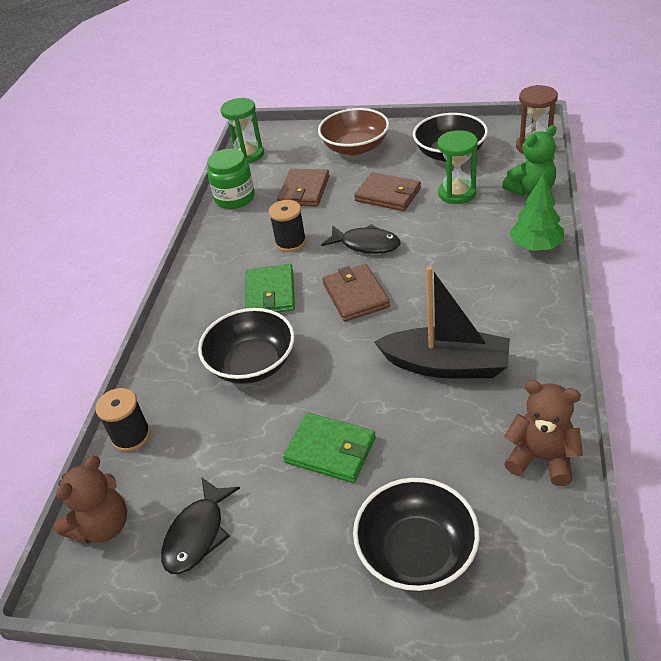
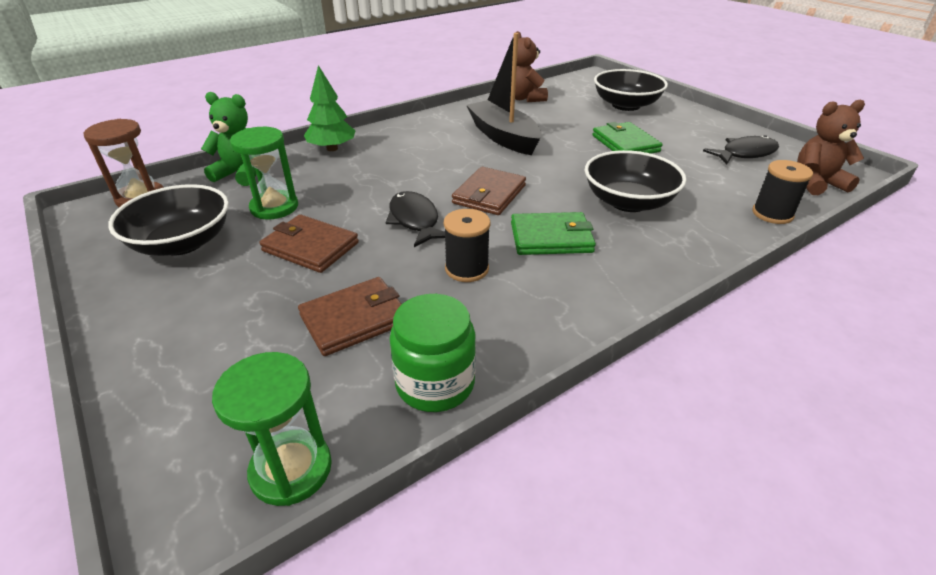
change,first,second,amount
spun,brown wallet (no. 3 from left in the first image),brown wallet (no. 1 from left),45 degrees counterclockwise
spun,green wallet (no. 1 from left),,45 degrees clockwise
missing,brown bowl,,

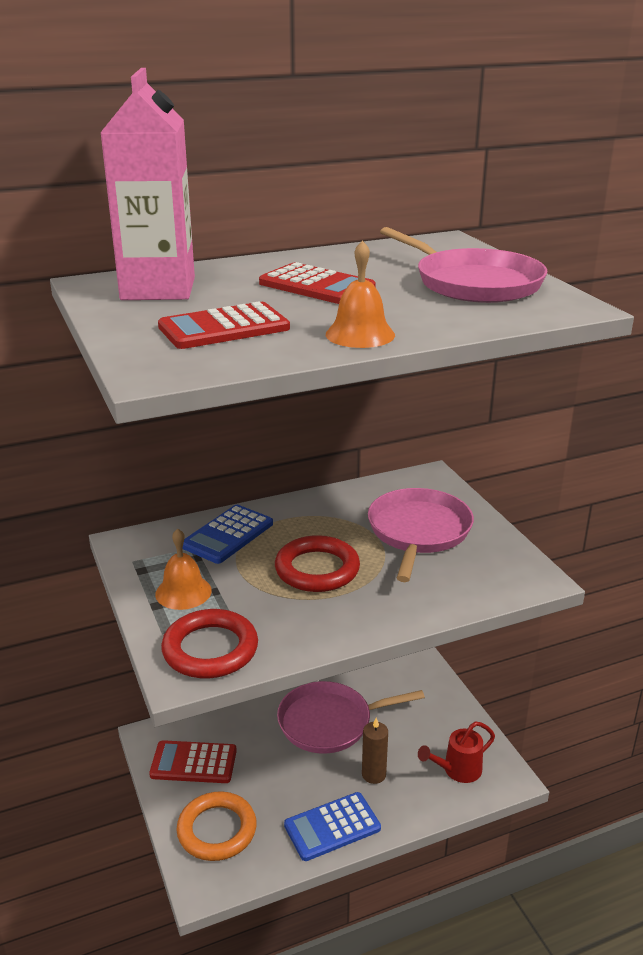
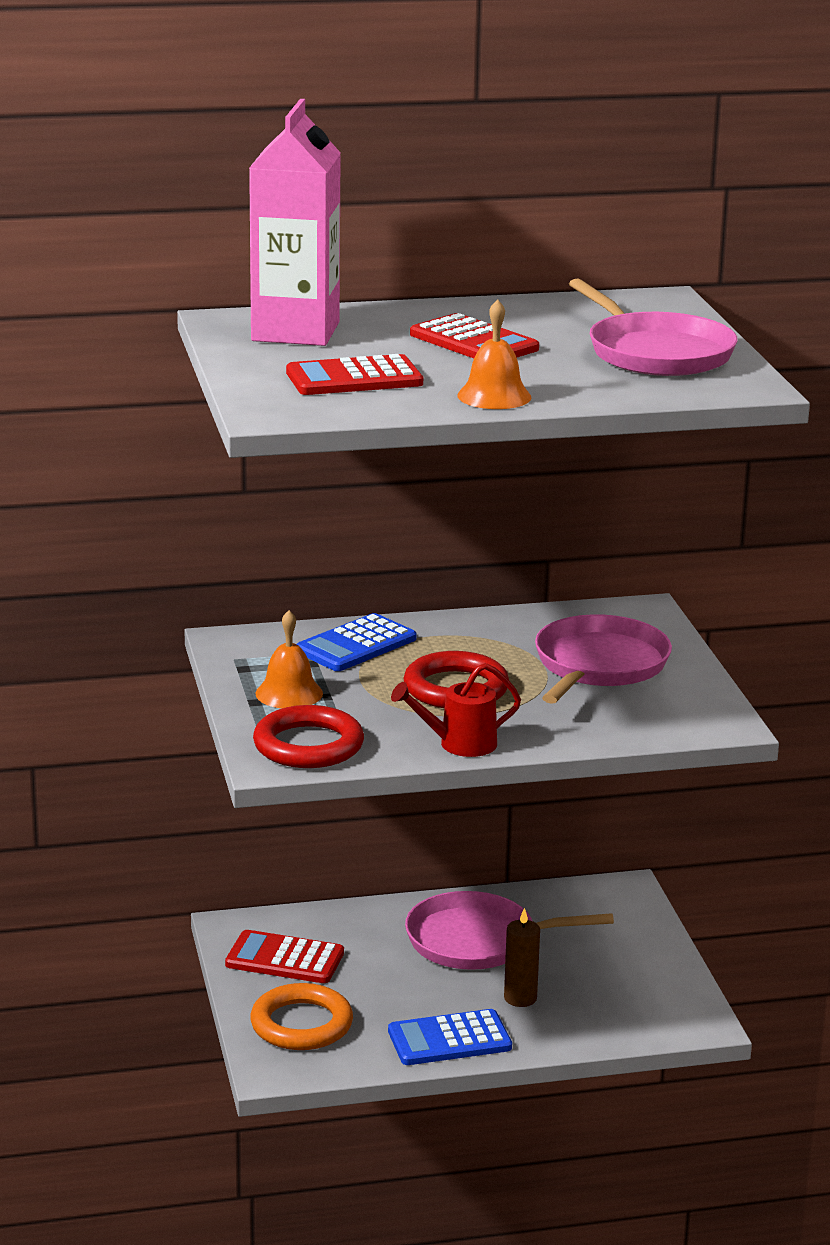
change,first,second,amount
relocated,red watering can,,

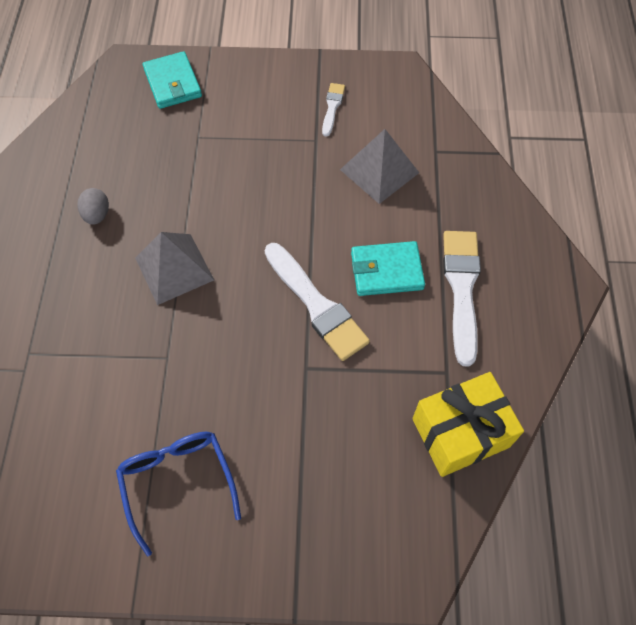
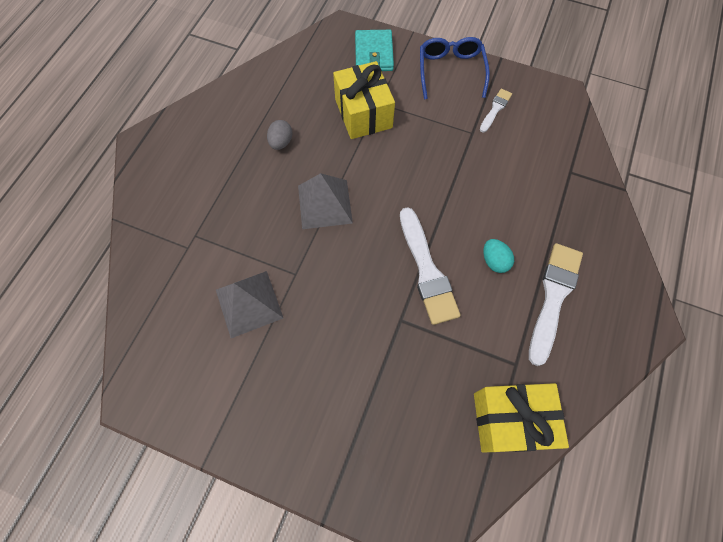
change,first,second,amount
relocated,grey pyramid (no. 2 from left in the first image),grey pyramid (no. 1 from left),
appeared,,yellow gift (no. 1 from left),
relocated,blue glasses,,
exchanged,turquoise wallet (no. 2 from left),turquoise egg,

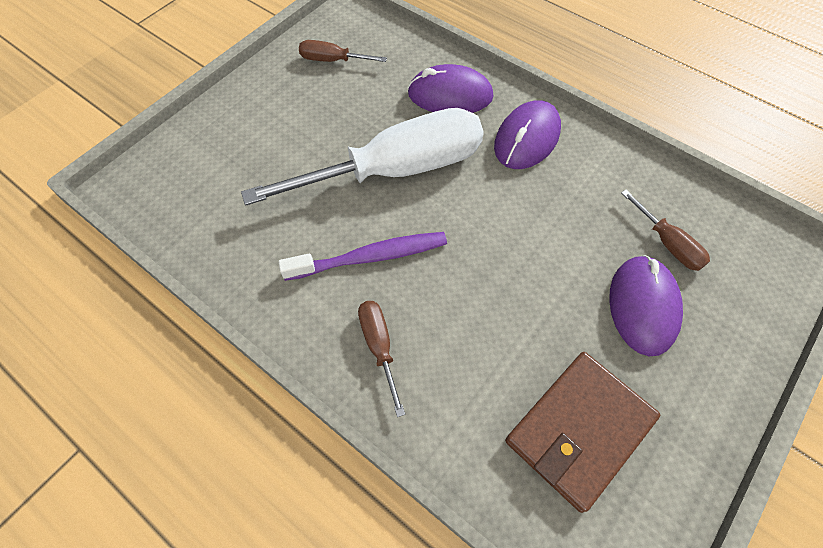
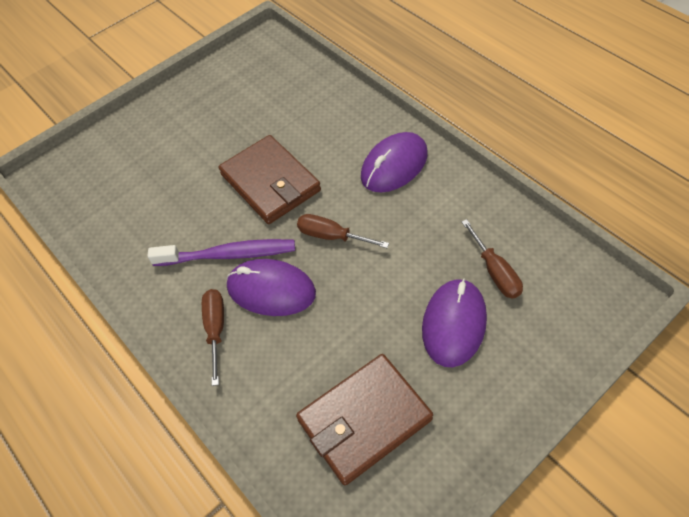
change,first,second,amount
exchanged,white screwdriver,brown wallet (no. 1 from left),
relocated,purple mouse (no. 1 from left),,
relocated,brown screwdriver (no. 1 from left in the first image),brown screwdriver (no. 2 from left),

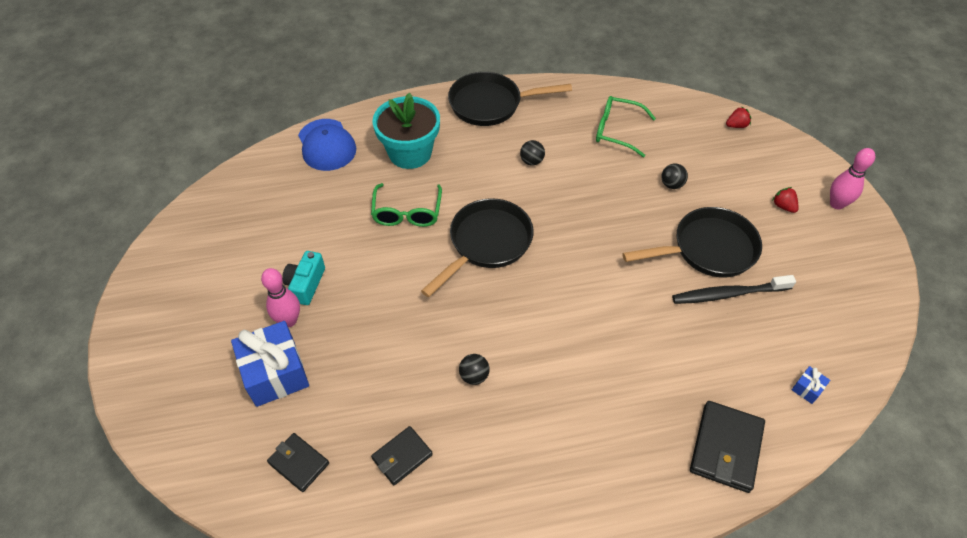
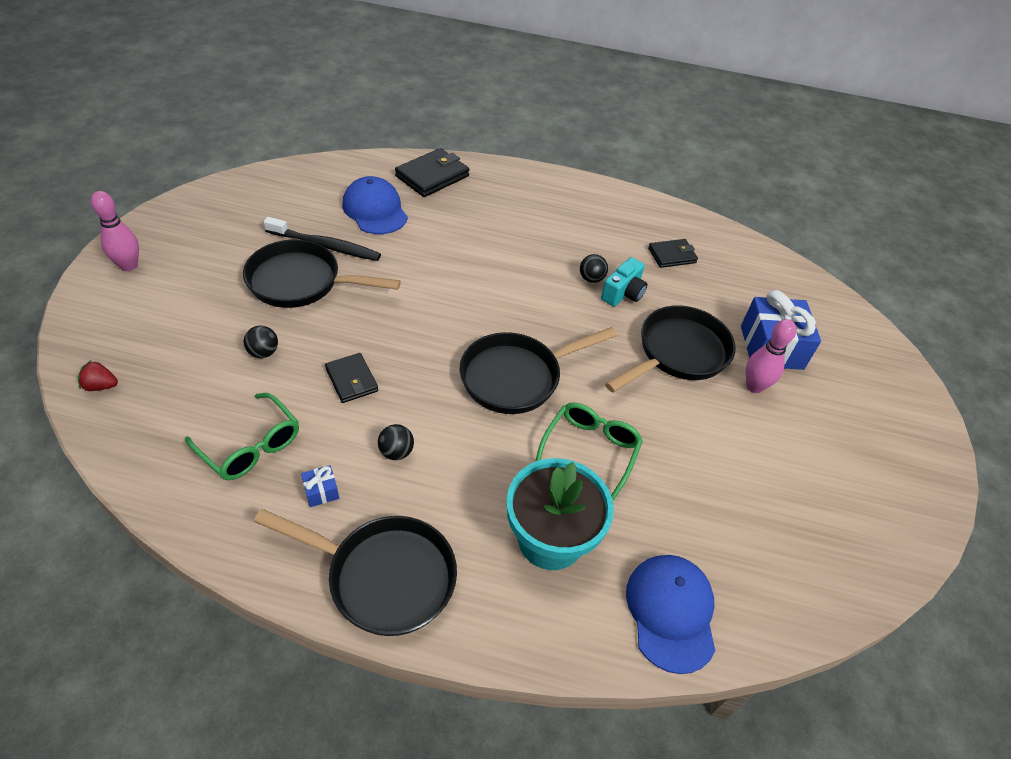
change,first,second,amount
relocated,blue gift (no. 2 from left in the first image),blue gift (no. 1 from left),
relocated,black wallet (no. 1 from left),,
appeared,,blue cap (no. 1 from left),
relocated,turquoise camera,,
appeared,,black pan (no. 4 from left),
missing,red strawberry (no. 2 from left),,

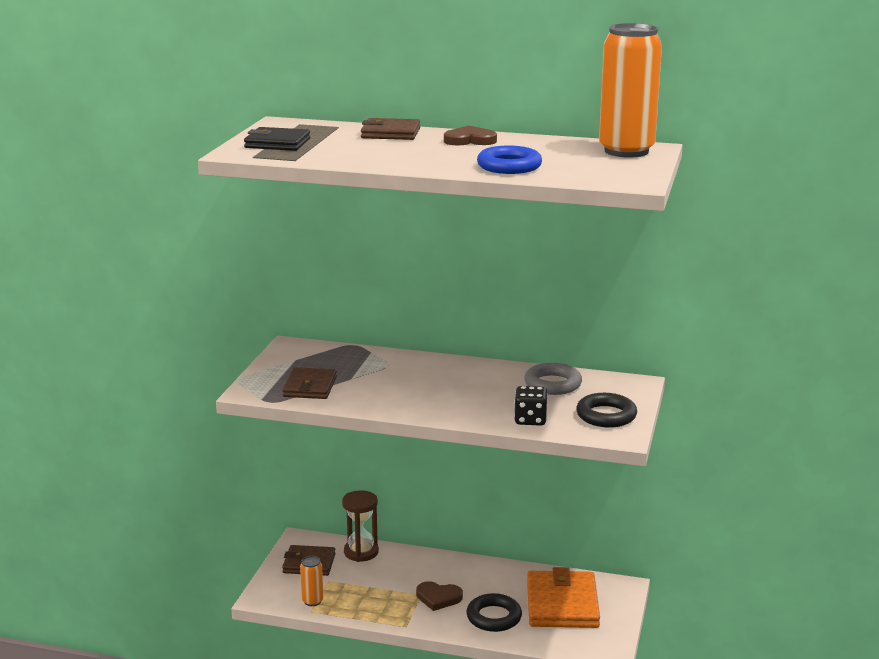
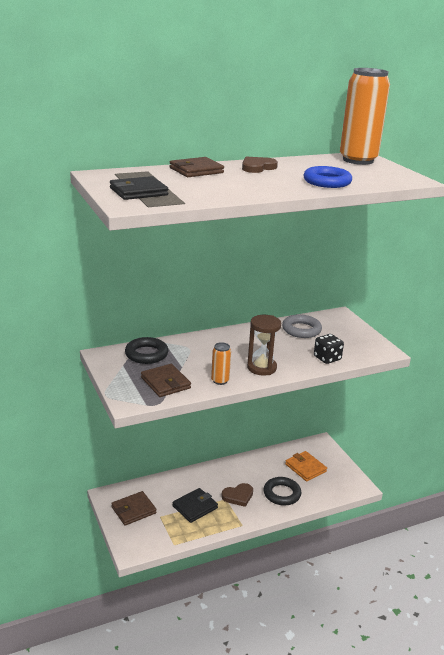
change,first,second,amount
relocated,black ring (no. 2 from left in the first image),black ring (no. 1 from left),
appeared,,black wallet (no. 2 from left),
relocated,orange can (no. 1 from left),,
relocated,brown hourglass,,
size,orange wallet,,x0.62

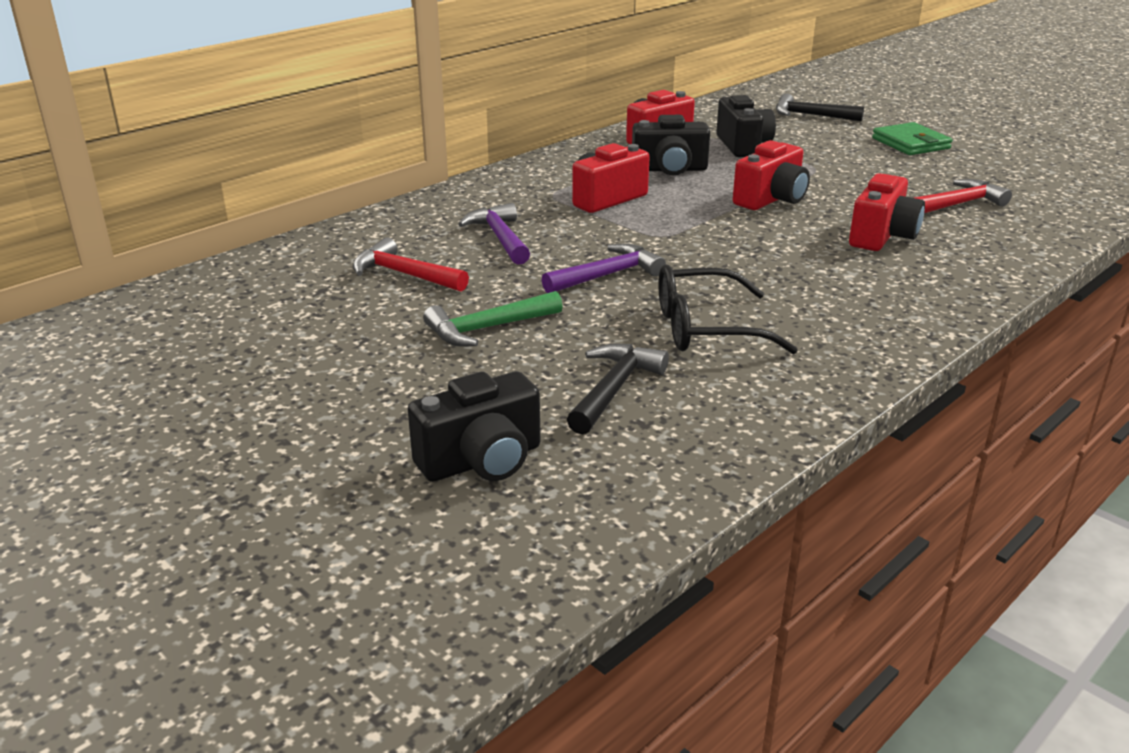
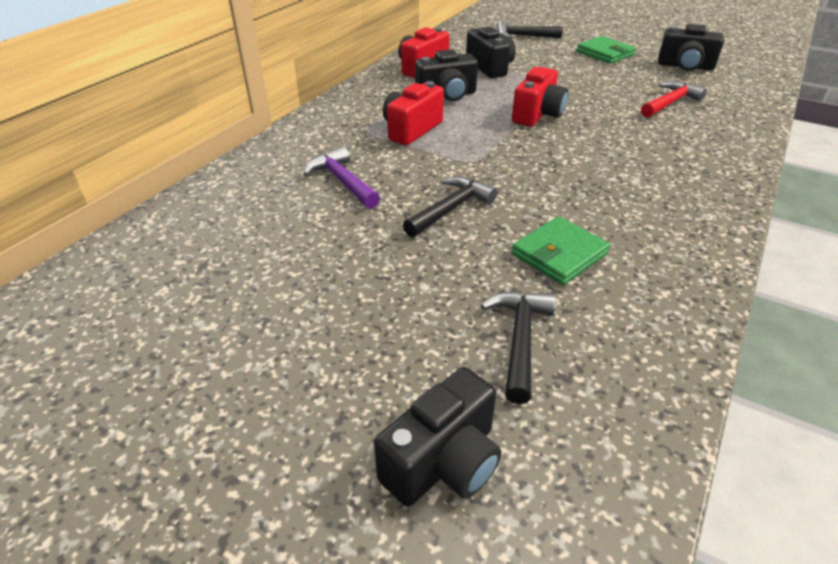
change,first,second,amount
colour,purple hammer (no. 2 from left),black hammer (no. 1 from left),
exchanged,black glasses,green wallet (no. 1 from left),
appeared,,black camera (no. 4 from left),
missing,red hammer (no. 1 from left),,
missing,green hammer,,
missing,red camera (no. 4 from left),,

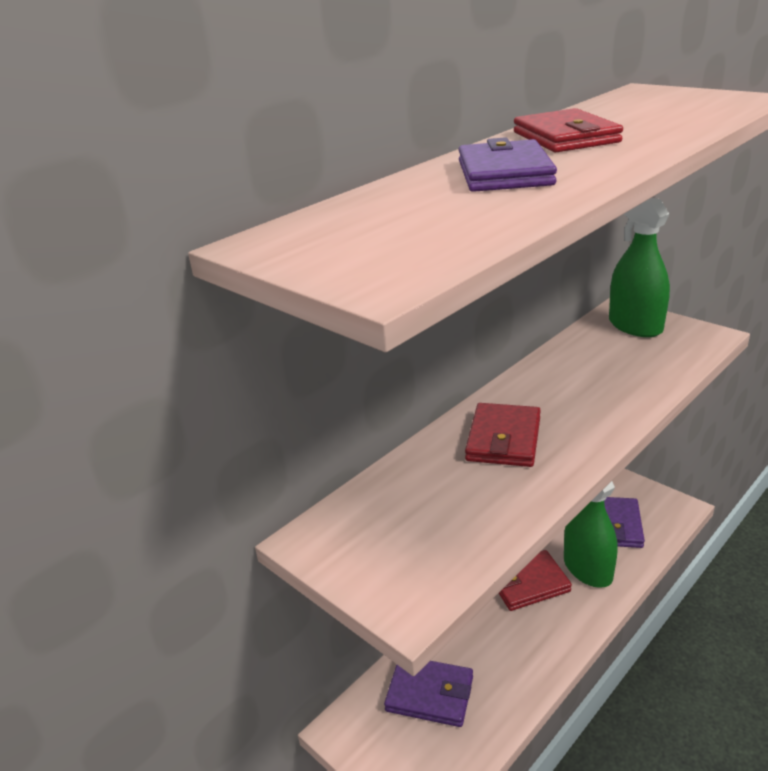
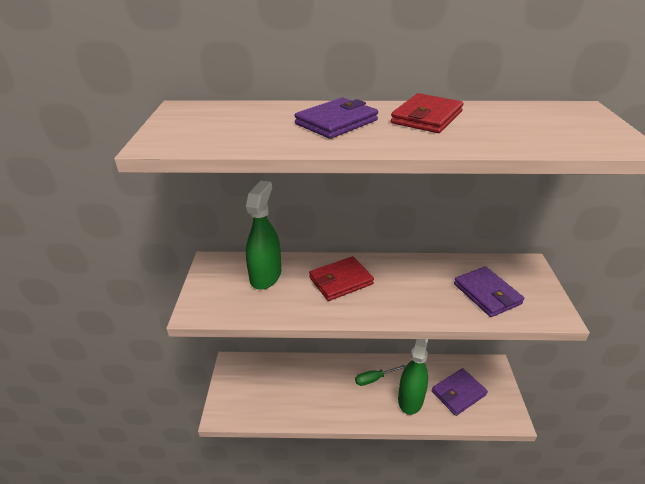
change,first,second,amount
relocated,green spray bottle (no. 2 from left in the first image),green spray bottle (no. 1 from left),
exchanged,red wallet (no. 2 from left),green screwdriver,
relocated,purple wallet (no. 1 from left in the first image),purple wallet (no. 3 from left),

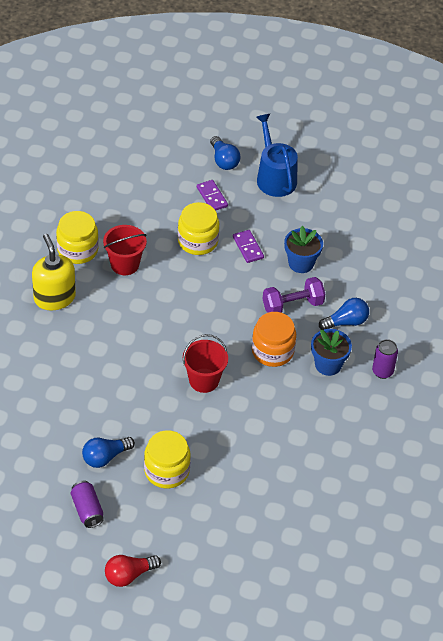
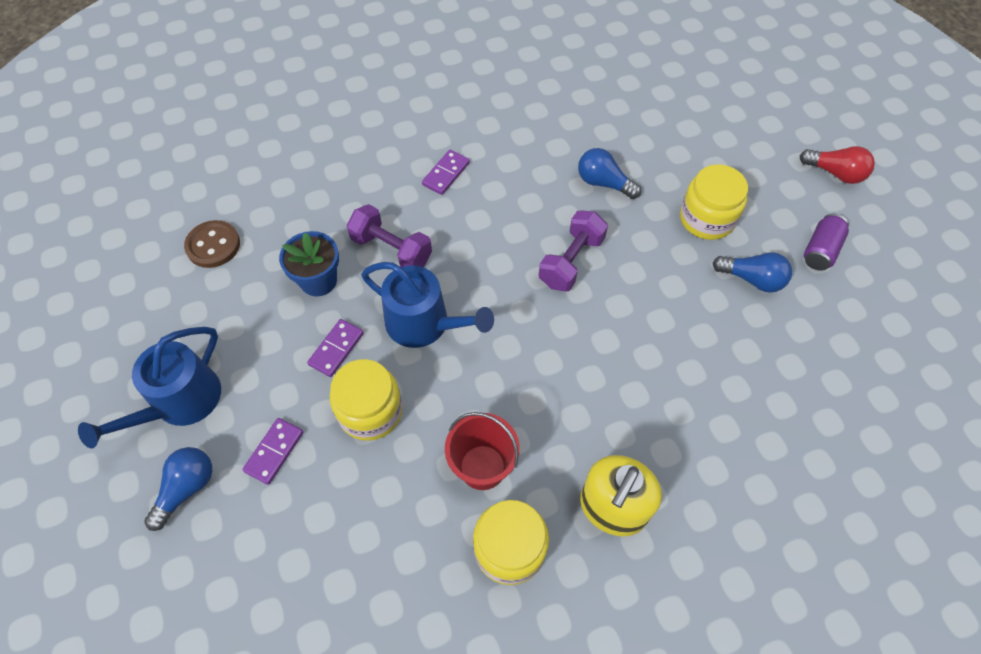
change,first,second,amount
appeared,,brown button,
appeared,,blue watering can (no. 2 from left),
exchanged,blue flower pot (no. 2 from left),purple domino (no. 3 from left),
exchanged,red bucket (no. 2 from left),purple dumbbell (no. 2 from left),
relocated,blue light bulb (no. 3 from left in the first image),blue light bulb (no. 2 from left),
missing,orange jar,,
missing,purple can (no. 2 from left),,

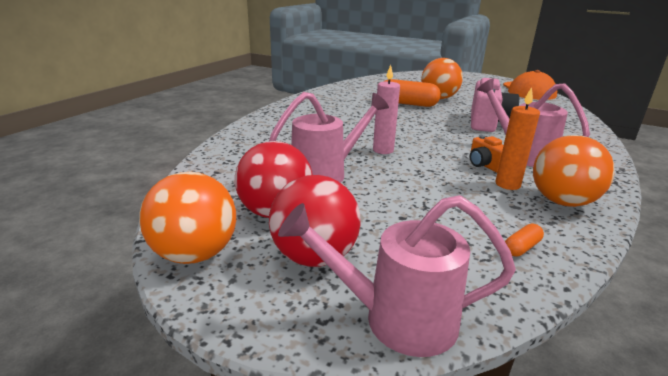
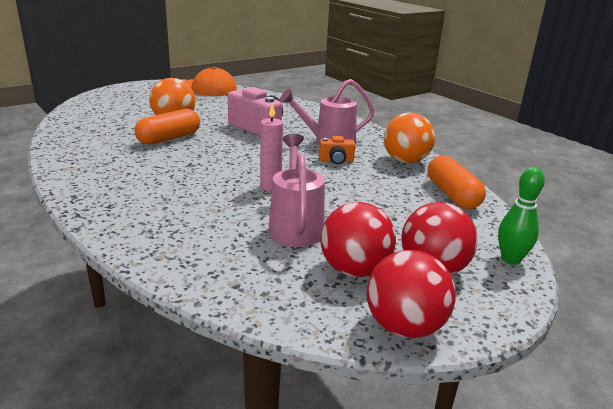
change,first,second,amount
colour,orange ball (no. 1 from left),red ball (no. 2 from left),
size,orange capsule (no. 2 from left),,x2.24
exchanged,pink watering can (no. 2 from left),green bowling pin,
missing,orange candle,,

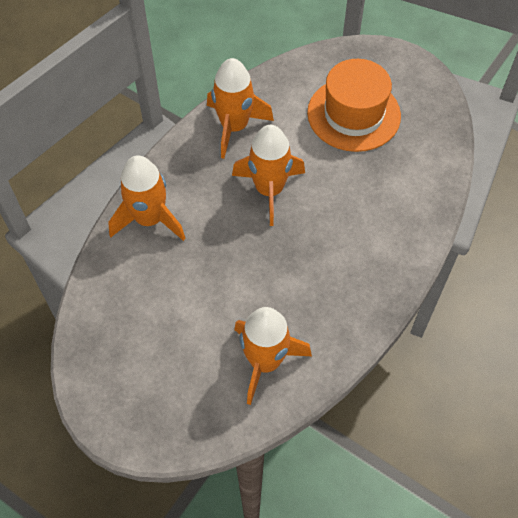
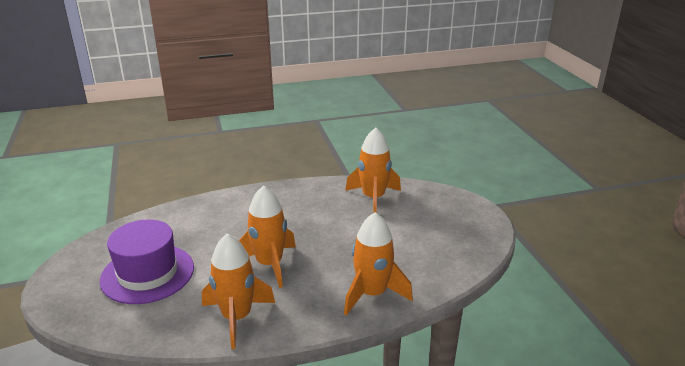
change,first,second,amount
colour,orange hat,purple hat,

